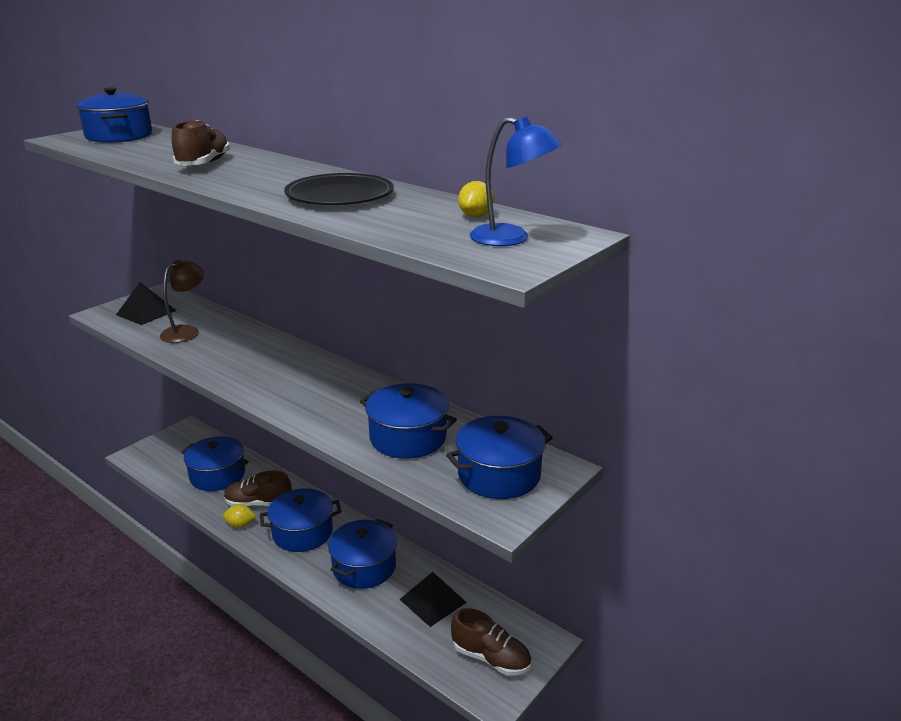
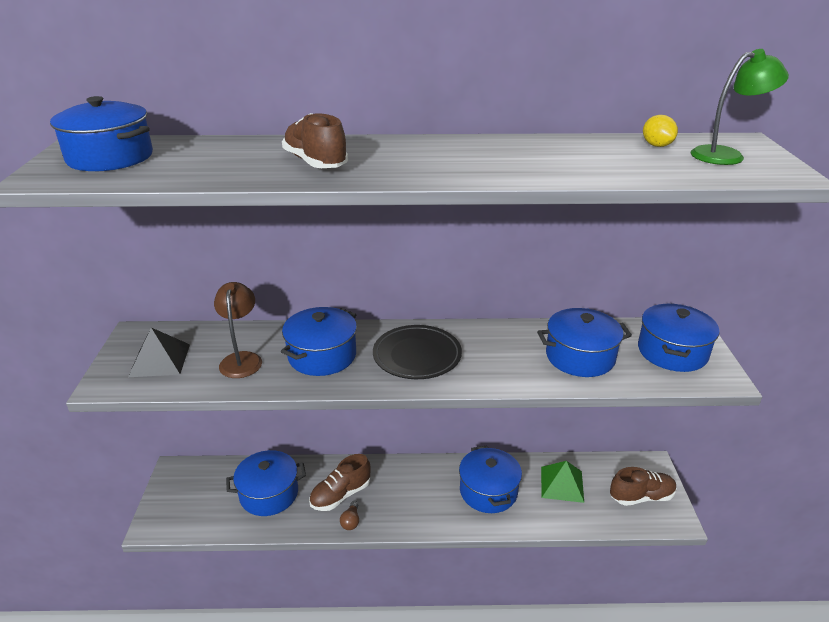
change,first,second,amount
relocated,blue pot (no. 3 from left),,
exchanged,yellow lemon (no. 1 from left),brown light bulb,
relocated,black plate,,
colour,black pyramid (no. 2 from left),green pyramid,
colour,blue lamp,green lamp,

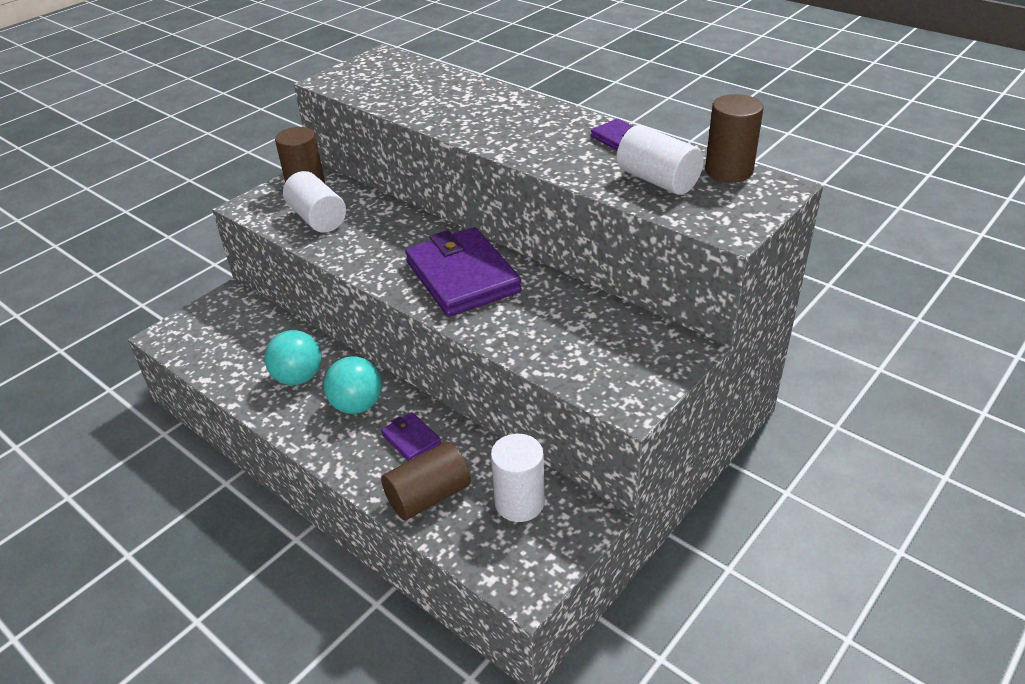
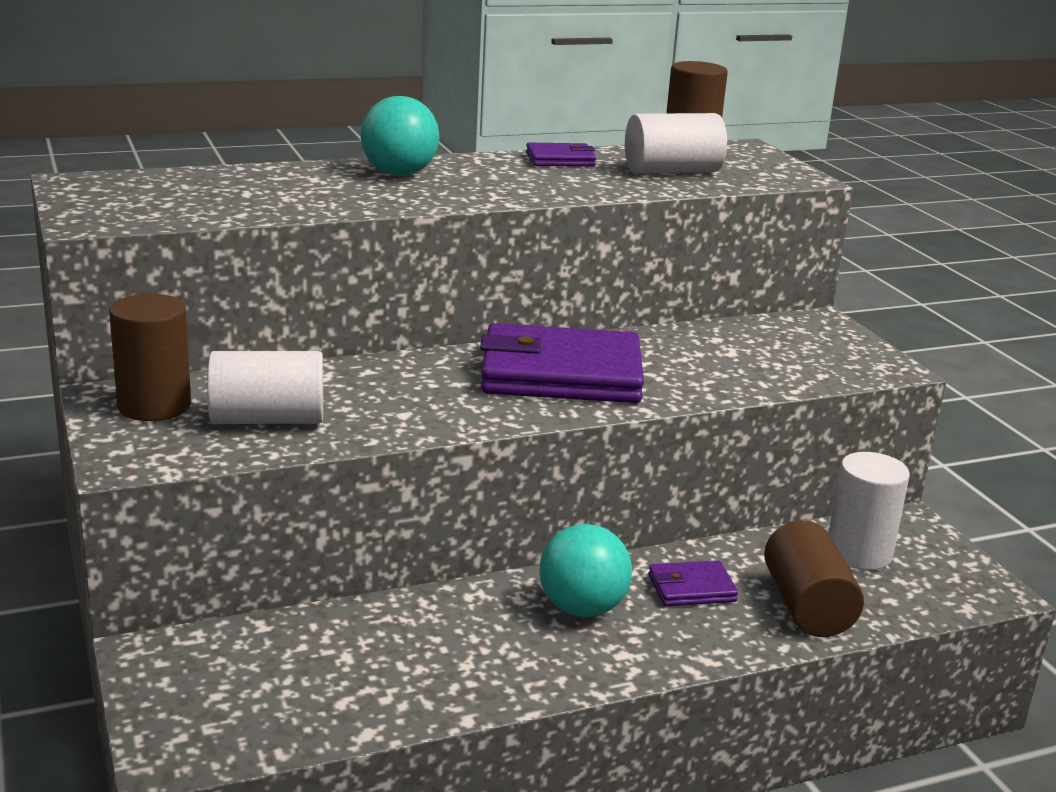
change,first,second,amount
relocated,turquoise ball (no. 1 from left),,

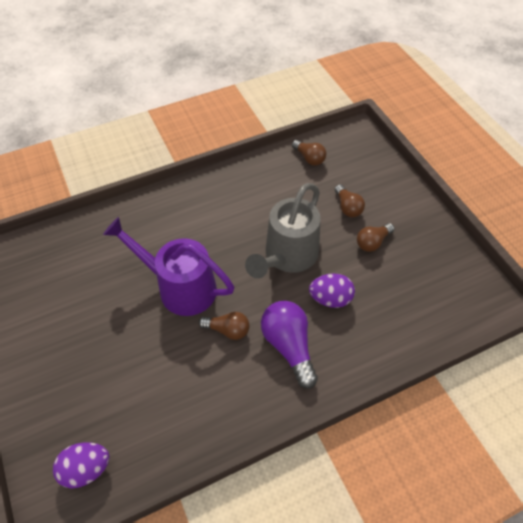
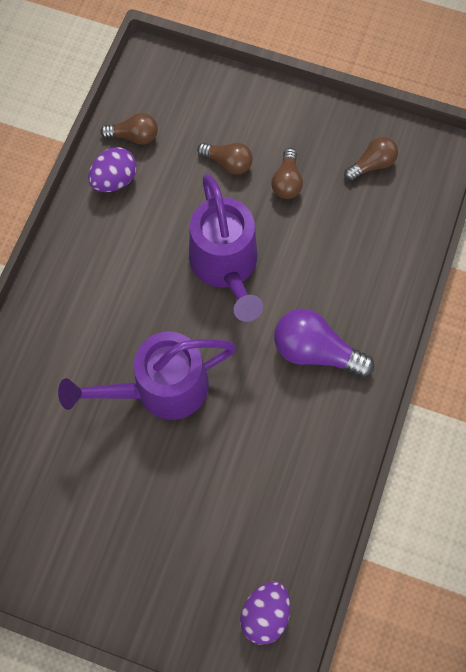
change,first,second,amount
relocated,purple egg (no. 2 from left in the first image),purple egg (no. 1 from left),
colour,grey watering can,purple watering can (no. 2 from left),
relocated,brown light bulb (no. 1 from left in the first image),brown light bulb (no. 4 from left),

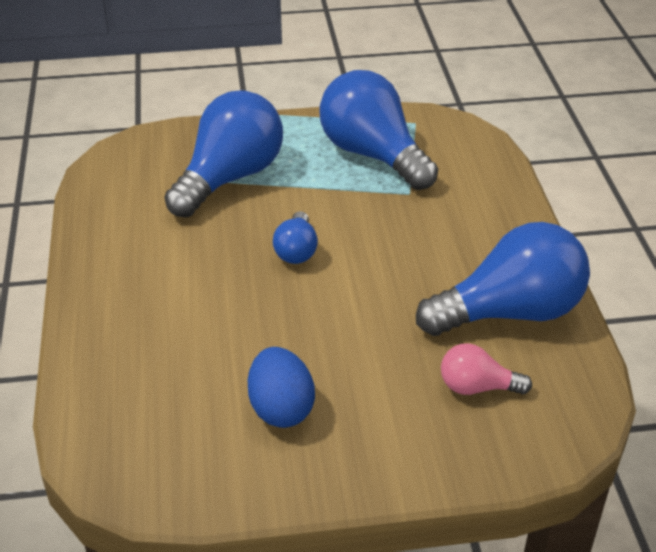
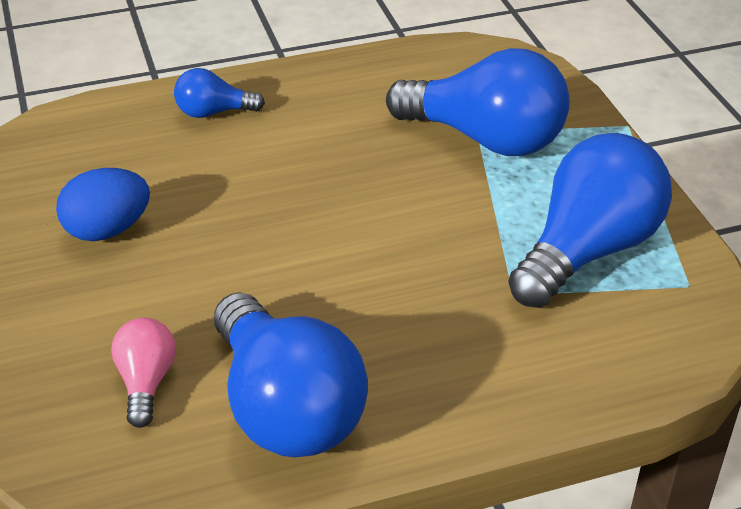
change,first,second,amount
relocated,blue light bulb (no. 2 from left in the first image),blue light bulb (no. 1 from left),

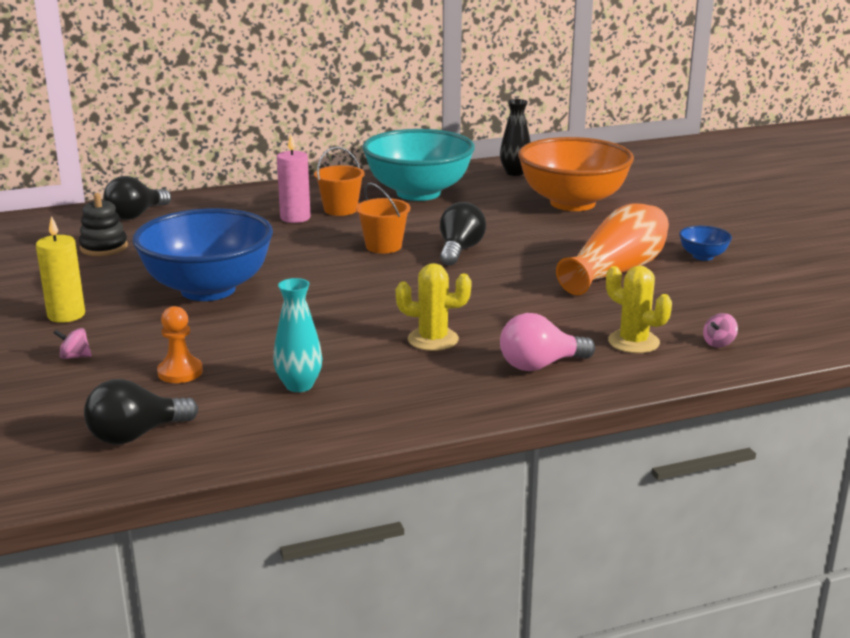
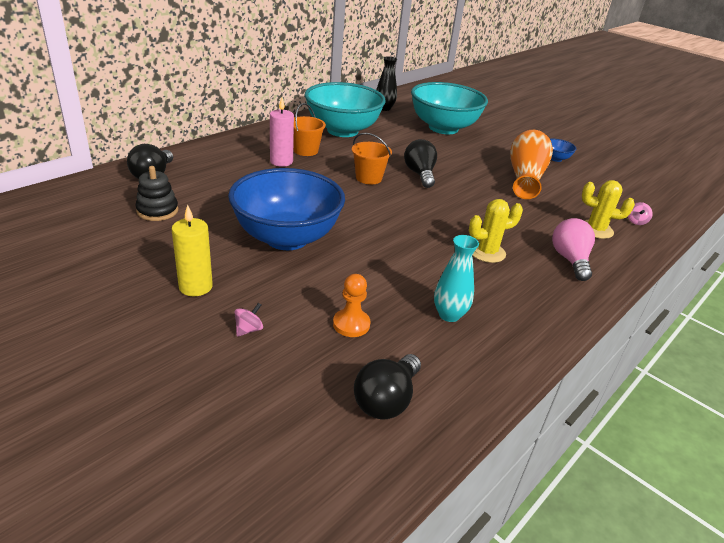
change,first,second,amount
spun,pink spinning top (no. 1 from left),,150 degrees clockwise
colour,orange bowl,turquoise bowl (no. 2 from left),
spun,pink light bulb,,135 degrees clockwise

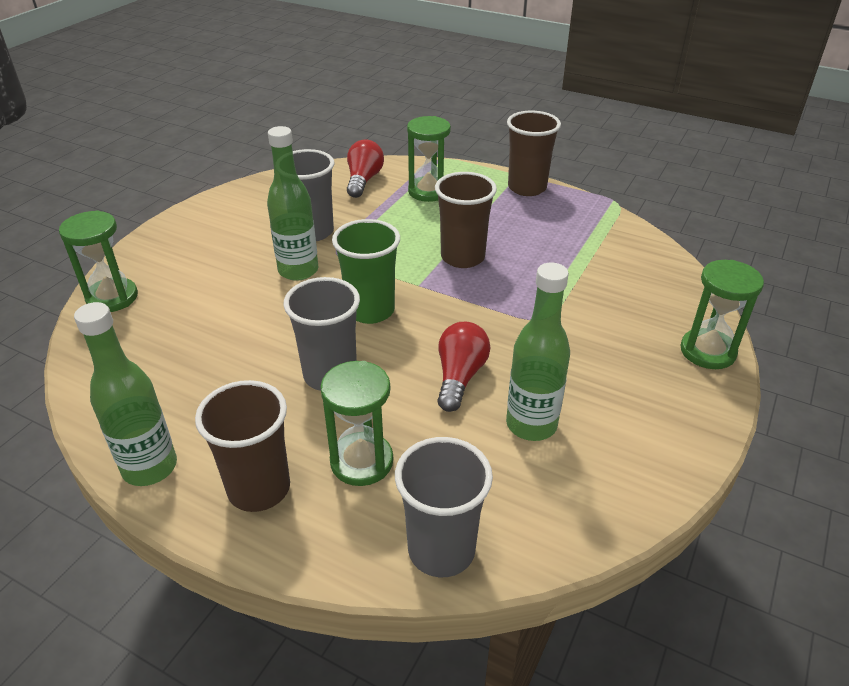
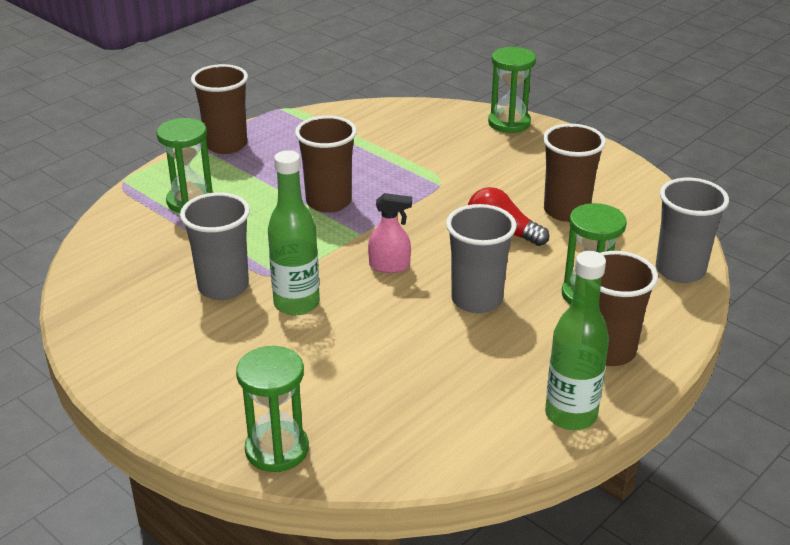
change,first,second,amount
exchanged,green cup,pink spray bottle,
exchanged,green bottle (no. 3 from left),brown cup (no. 3 from left),
missing,red light bulb (no. 1 from left),,

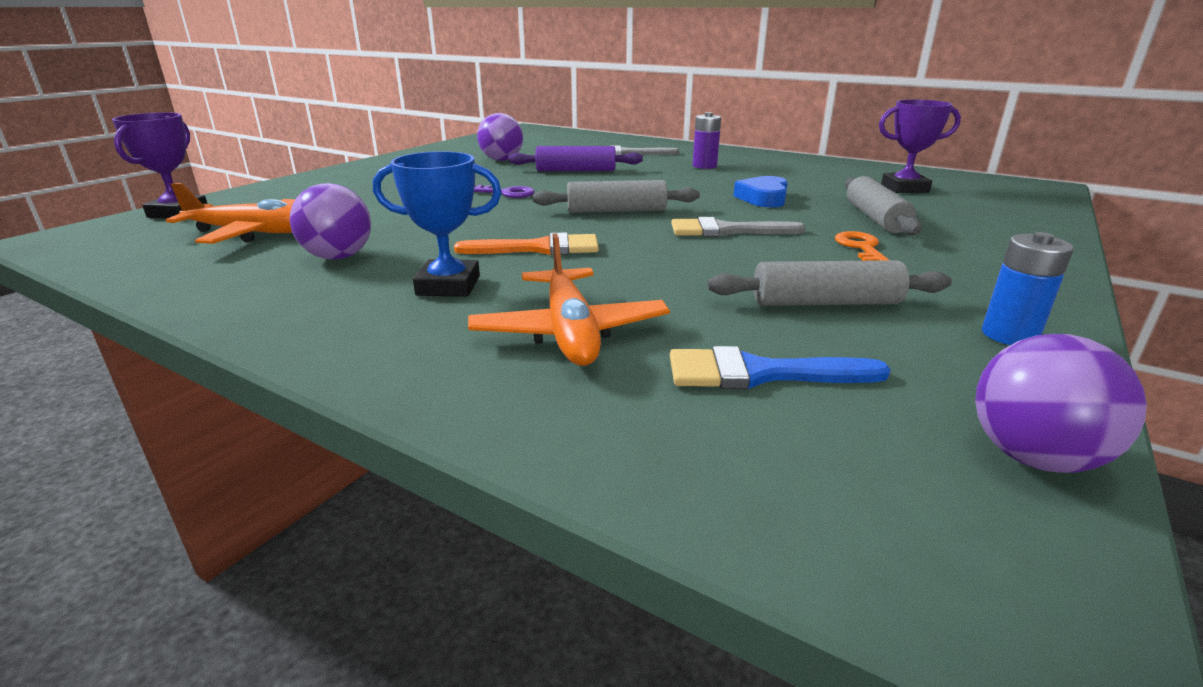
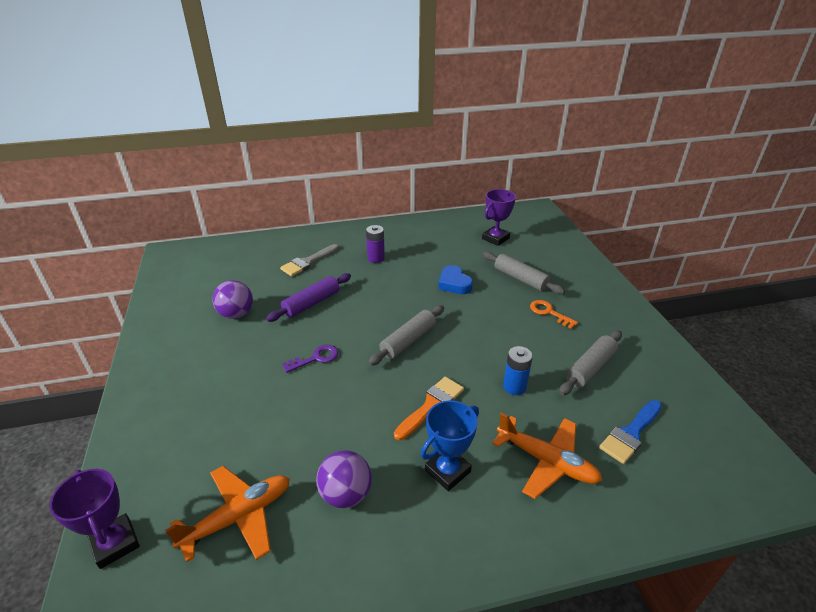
change,first,second,amount
relocated,blue battery,,
missing,grey brush (no. 2 from left),,
missing,purple ball (no. 3 from left),,

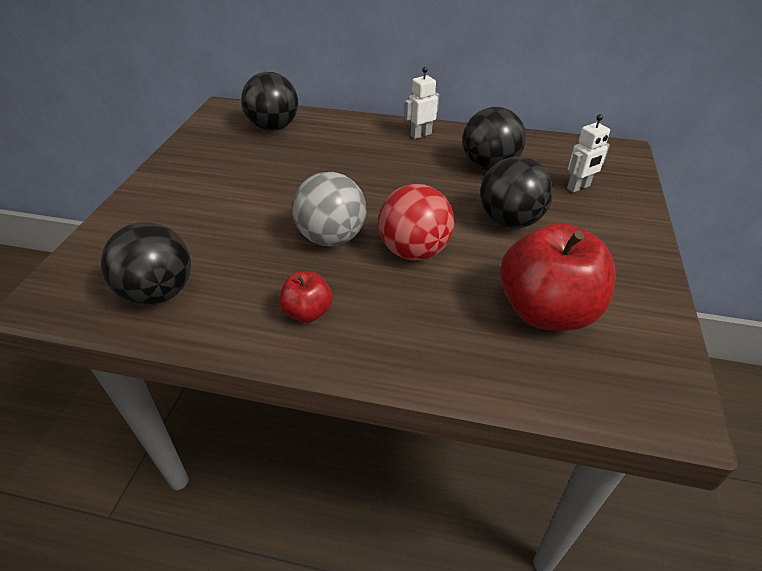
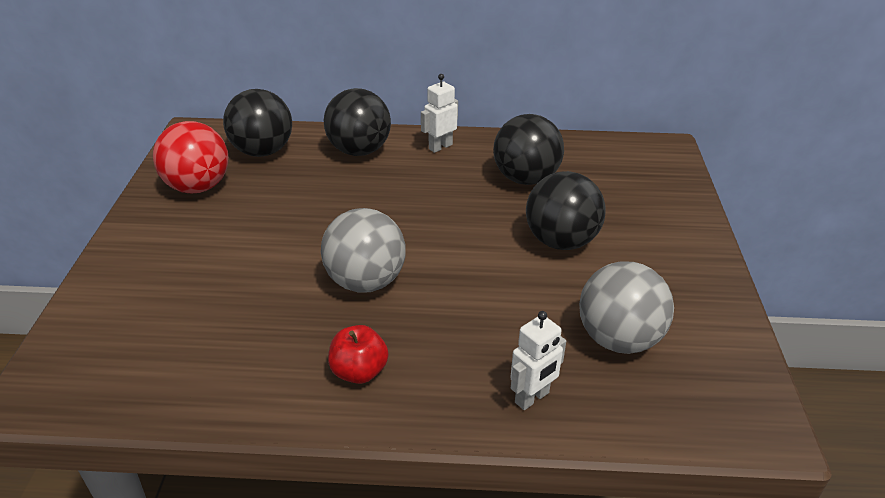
change,first,second,amount
relocated,red ball,,
relocated,black ball (no. 1 from left in the first image),black ball (no. 2 from left),
relocated,white robot (no. 2 from left),,
exchanged,red apple (no. 2 from left),grey ball (no. 2 from left),

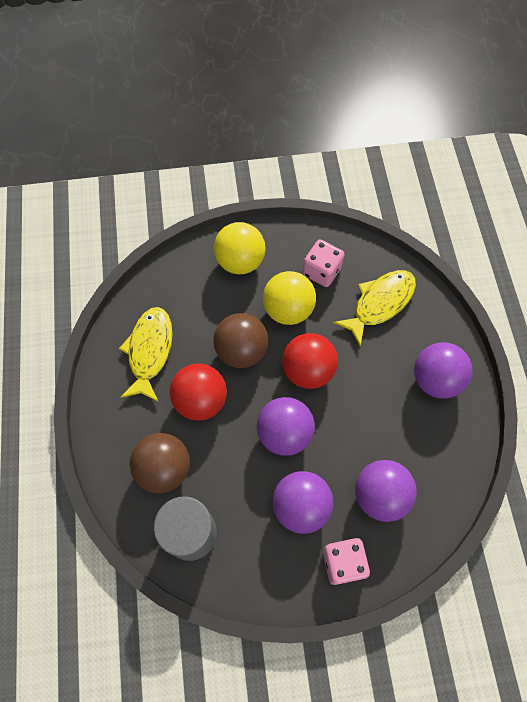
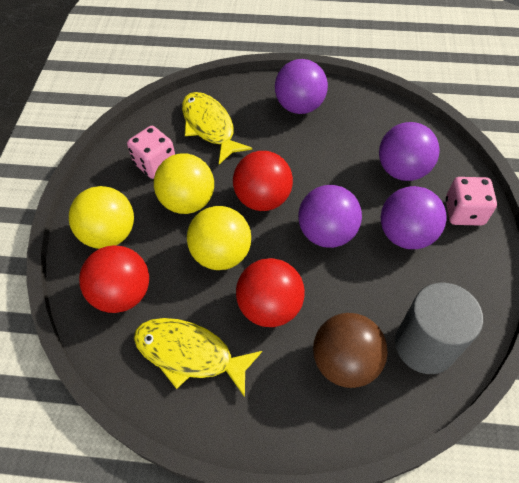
change,first,second,amount
appeared,,red ball (no. 1 from left),
colour,brown ball (no. 2 from left),yellow ball (no. 3 from left),

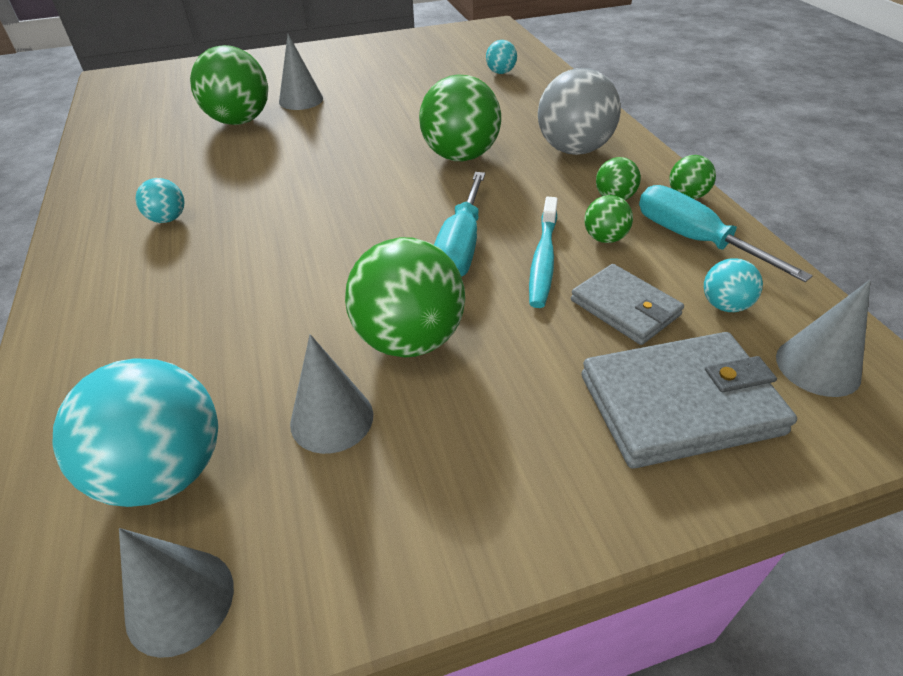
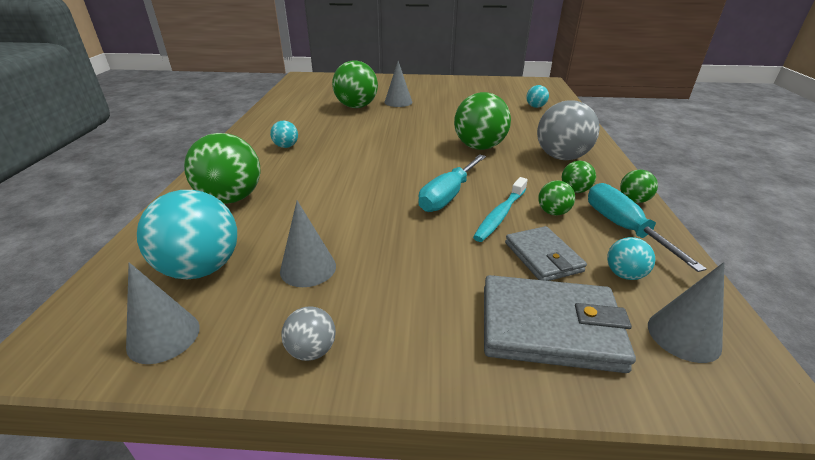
change,first,second,amount
relocated,green ball (no. 2 from left in the first image),green ball (no. 1 from left),
appeared,,grey ball (no. 1 from left),

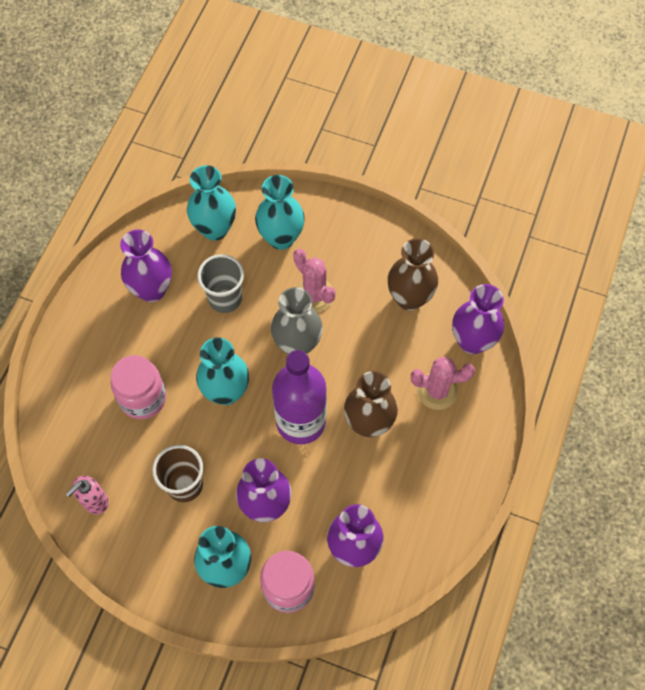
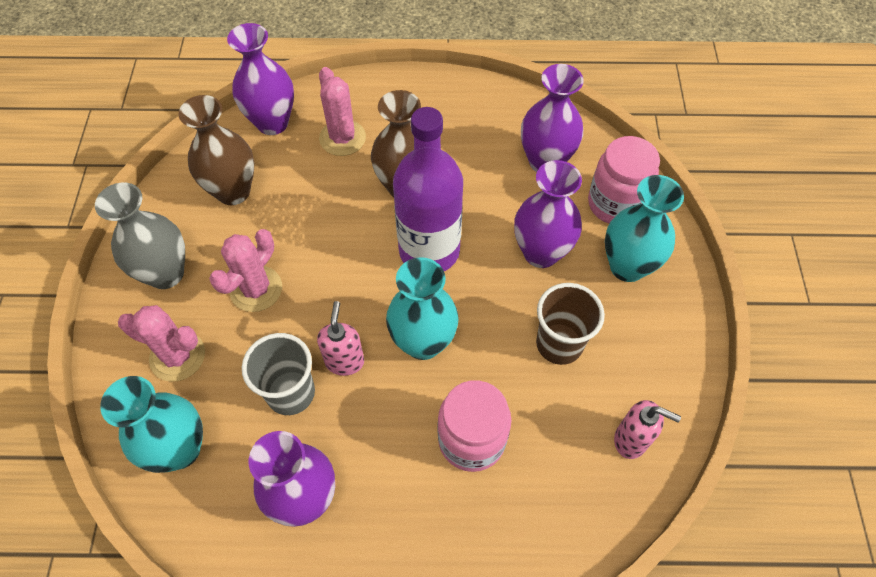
change,first,second,amount
relocated,grey vase,,
exchanged,turquoise vase (no. 4 from left),pink cactus (no. 1 from left),
appeared,,pink soap dispenser (no. 1 from left),

